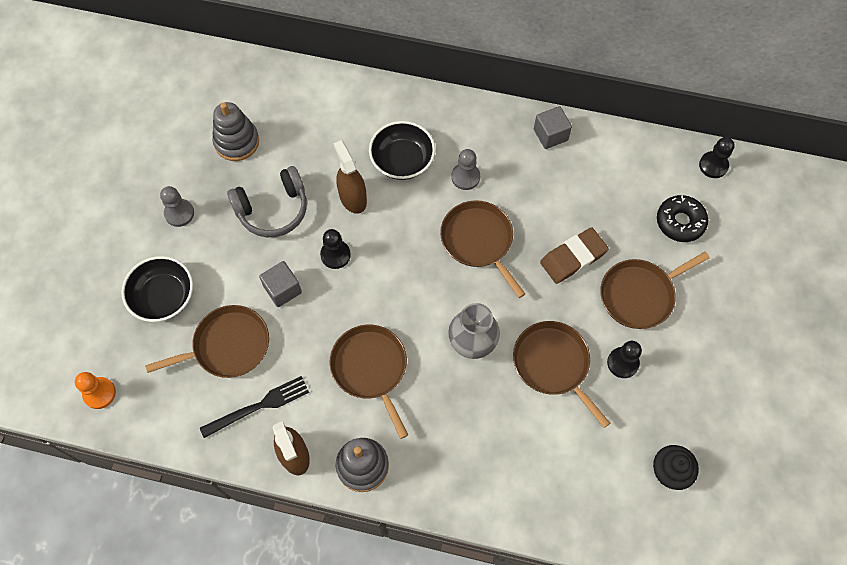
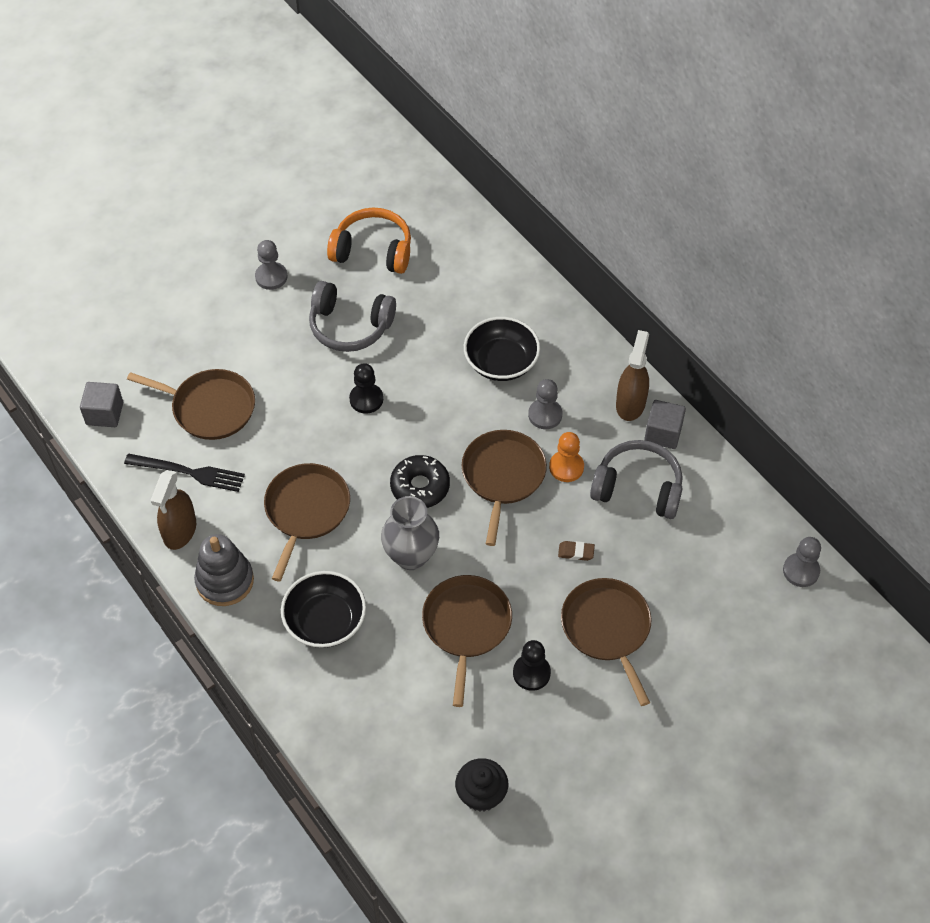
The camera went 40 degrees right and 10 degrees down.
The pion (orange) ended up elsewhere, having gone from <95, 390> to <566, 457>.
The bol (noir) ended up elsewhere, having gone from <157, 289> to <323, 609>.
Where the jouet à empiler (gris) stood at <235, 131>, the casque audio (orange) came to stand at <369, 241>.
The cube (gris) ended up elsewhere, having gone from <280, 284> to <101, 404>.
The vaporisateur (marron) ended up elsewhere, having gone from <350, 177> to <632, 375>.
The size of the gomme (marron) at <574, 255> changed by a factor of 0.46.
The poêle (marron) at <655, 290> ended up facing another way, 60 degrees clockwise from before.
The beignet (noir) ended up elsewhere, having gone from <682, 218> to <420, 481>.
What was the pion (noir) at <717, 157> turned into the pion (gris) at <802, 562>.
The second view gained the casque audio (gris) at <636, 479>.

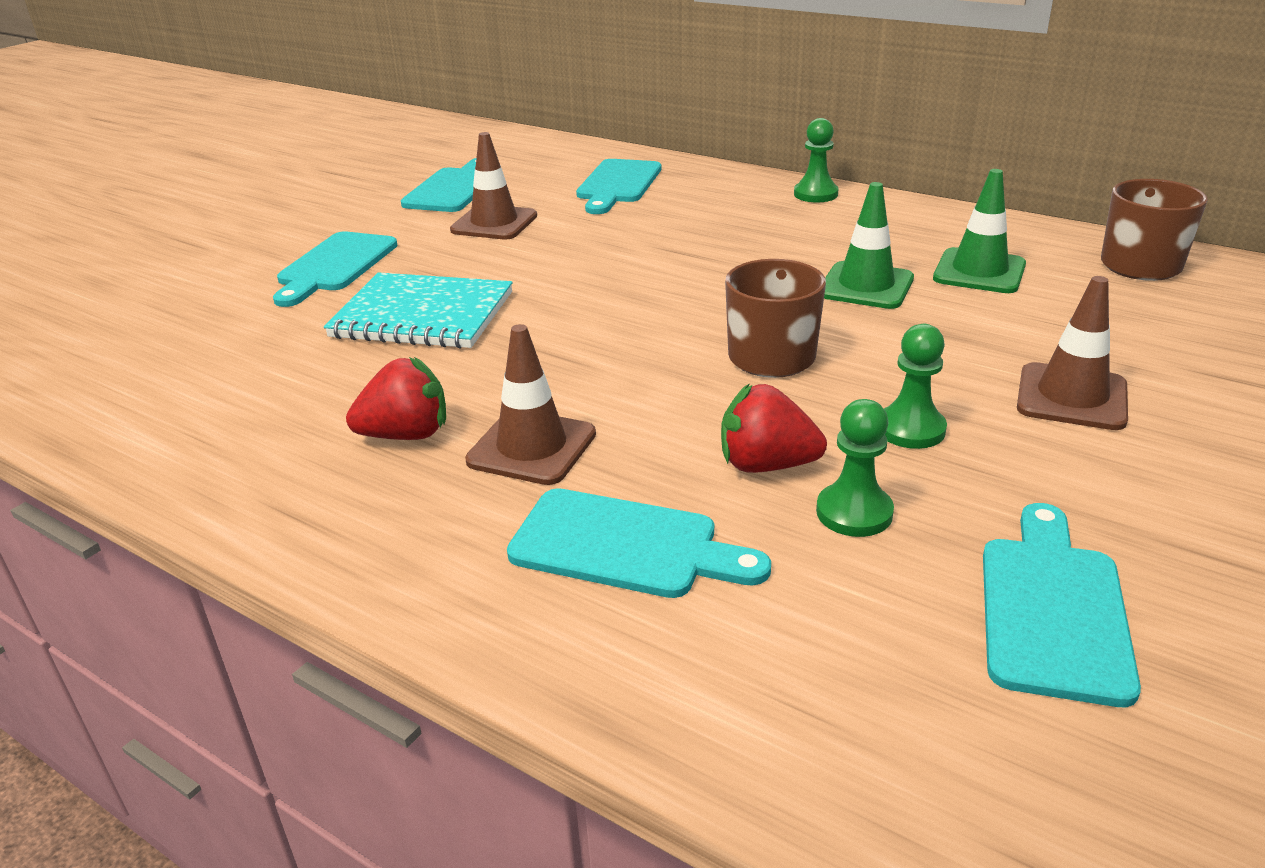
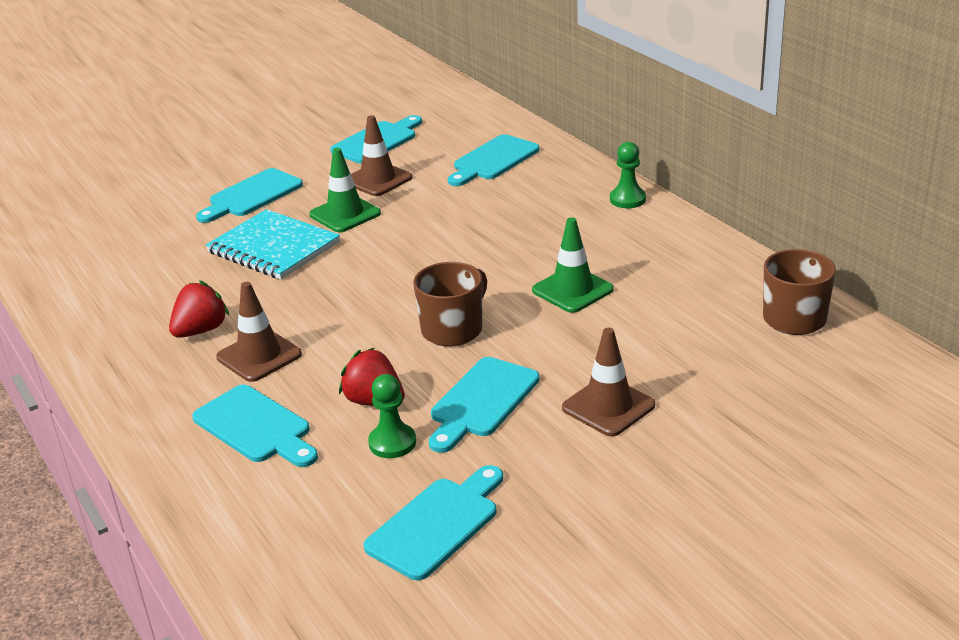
The camera went 25 degrees right and 0 degrees up.
The fraise (rouge) at <396, 398> ended up facing another way, 60 degrees counterclockwise from before.
Where the pion (vert) stood at <915, 386>, the planche à découper (turquoise) came to stand at <484, 405>.
The cône de chantier (vert) ended up elsewhere, having gone from <979, 231> to <345, 190>.

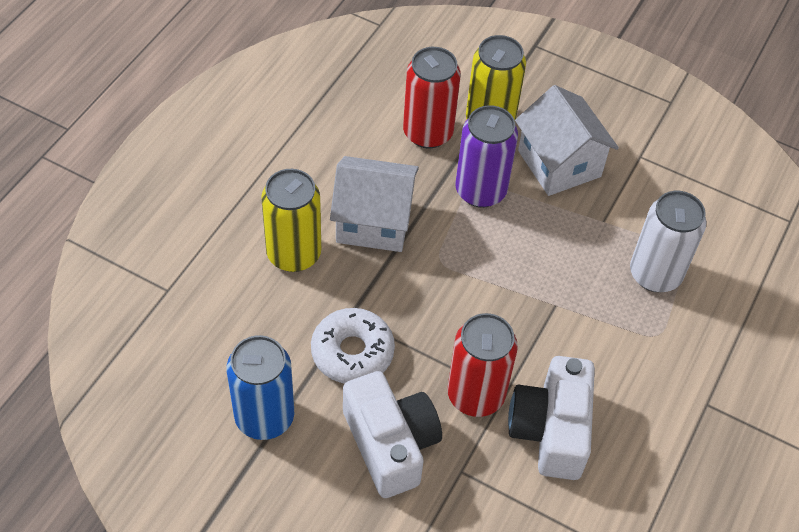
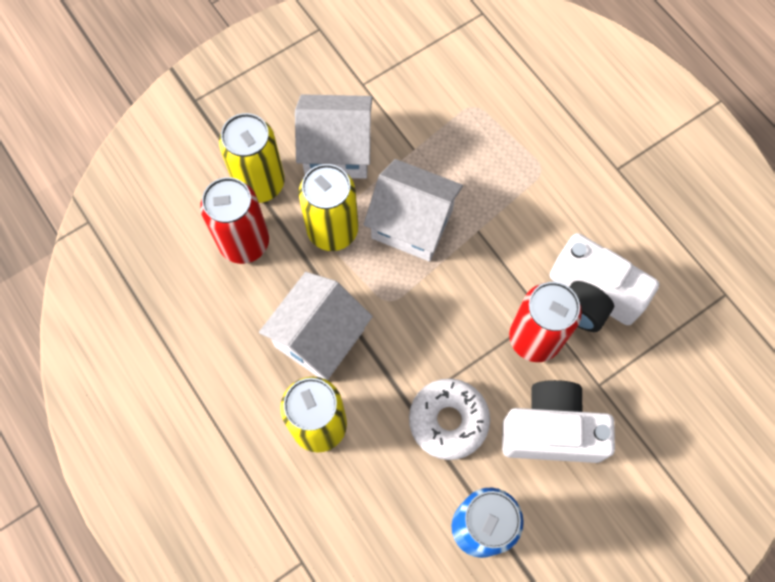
The camera went 60 degrees left and 15 degrees up.
What was the canette (violet) at <487, 156> turned into the canette (jaune) at <328, 207>.
The second view lost the canette (blanc) at <668, 241>.
The second view gained the maison (blanc) at <413, 210>.

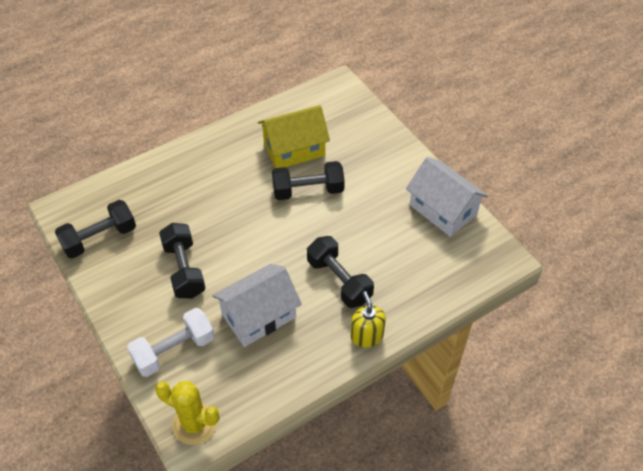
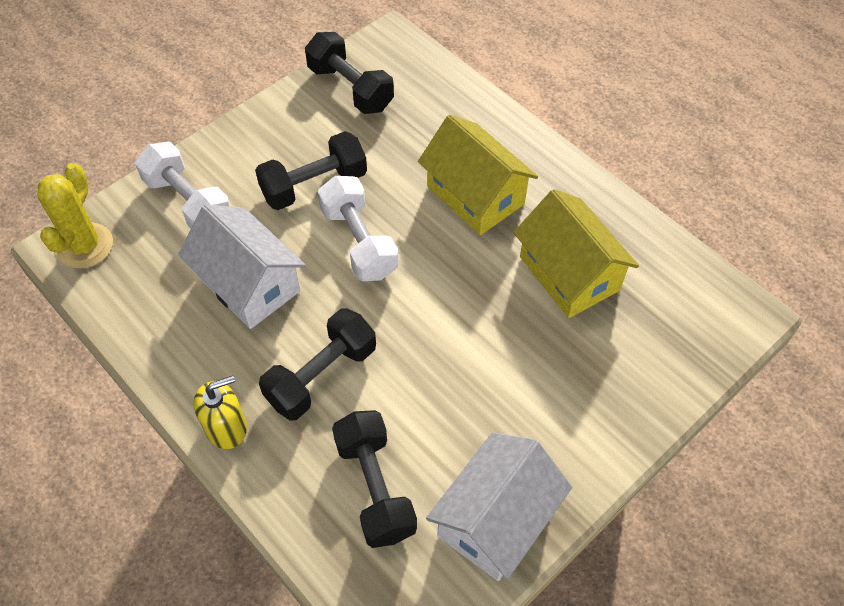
The camera went 80 degrees right and 5 degrees up.
The haltère (noir) ended up elsewhere, having gone from <308, 180> to <374, 479>.
The second view gained the haltère (blanc) at <358, 228>.
The second view gained the maison (jaune) at <478, 175>.

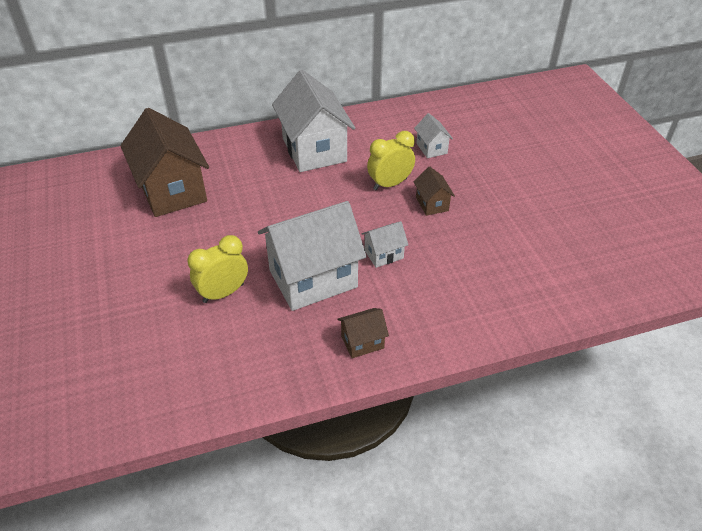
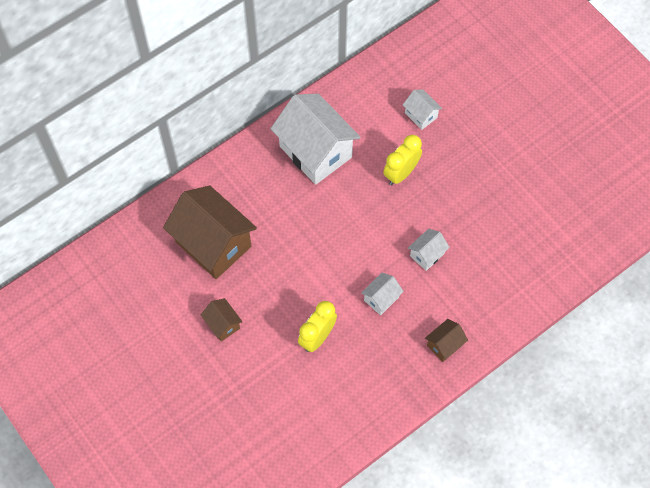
The camera went 20 degrees left and 20 degrees up.
The size of the maison (blanc) at <312, 256> changed by a factor of 0.45.
The maison (marron) ended up elsewhere, having gone from <434, 191> to <222, 319>.

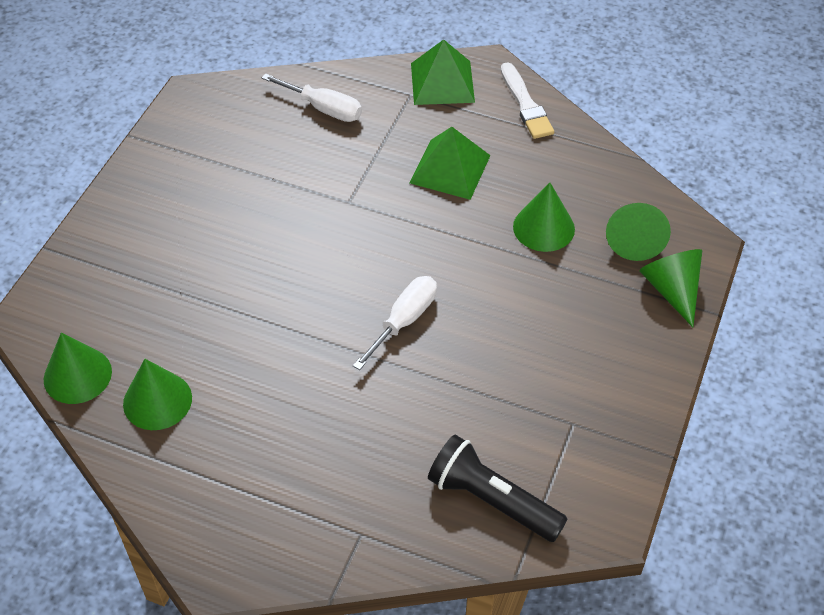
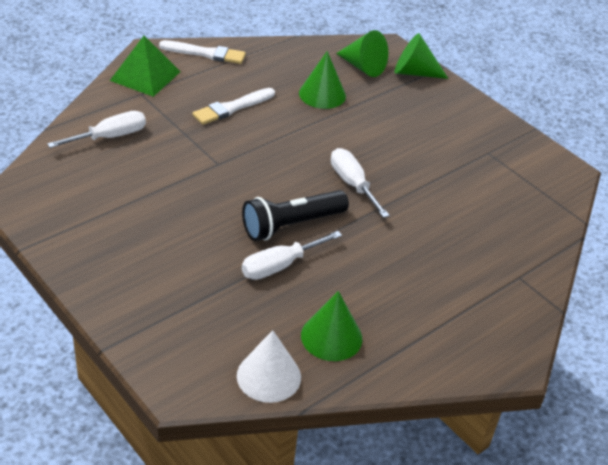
The camera went 65 degrees left and 10 degrees down.
What was the cône (vert) at <78, 368> turned into the cône (blanc) at <269, 366>.
Where the pyramide (vert) stood at <450, 163>, the pinceau (blanc) came to stand at <233, 106>.
The lampe de poche (noir) ended up elsewhere, having gone from <497, 488> to <295, 215>.
The second view gained the tournevis (blanc) at <292, 255>.

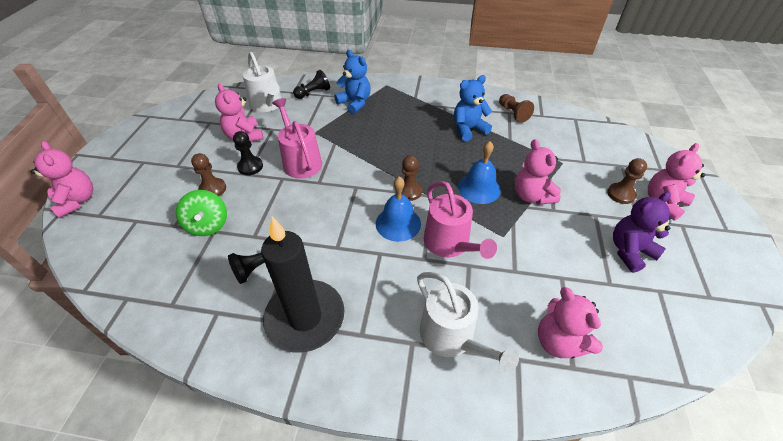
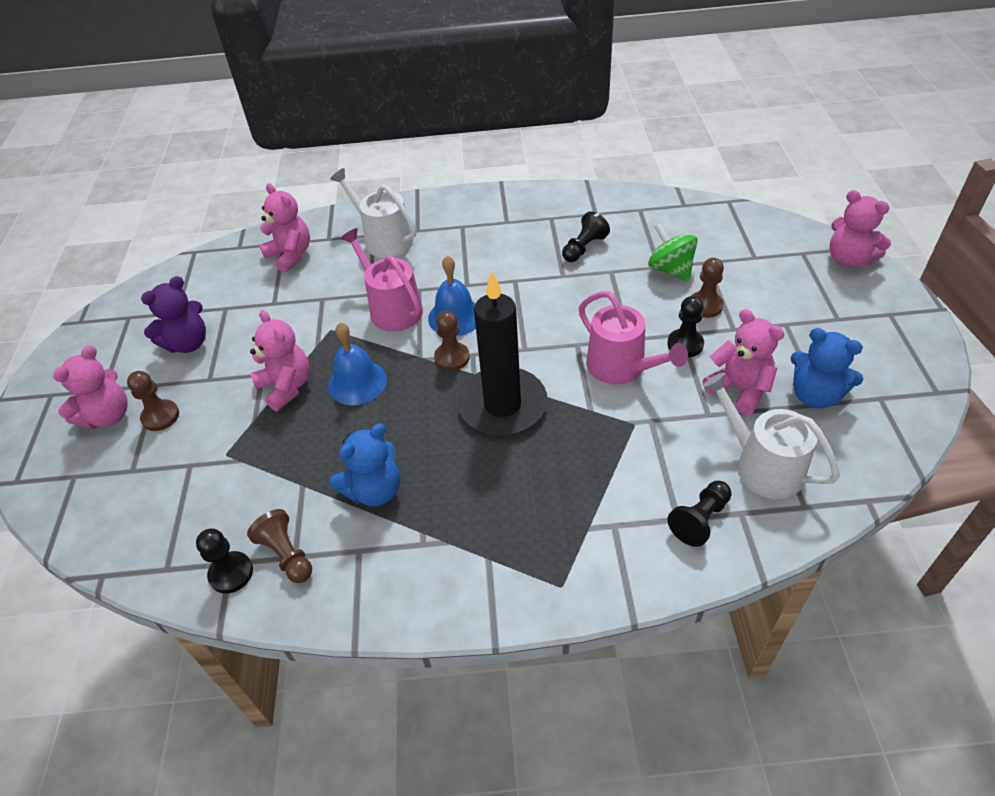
The camera went 170 degrees right and 0 degrees up.
The bougie (noir) ended up elsewhere, having gone from <303, 285> to <502, 354>.
The ours en peluche (bleu) ended up elsewhere, having gone from <352, 82> to <827, 368>.
The second view gained the pion (noir) at <224, 561>.

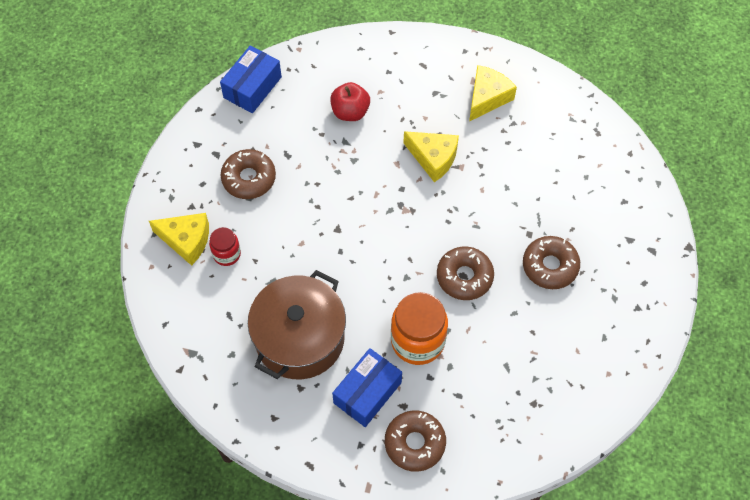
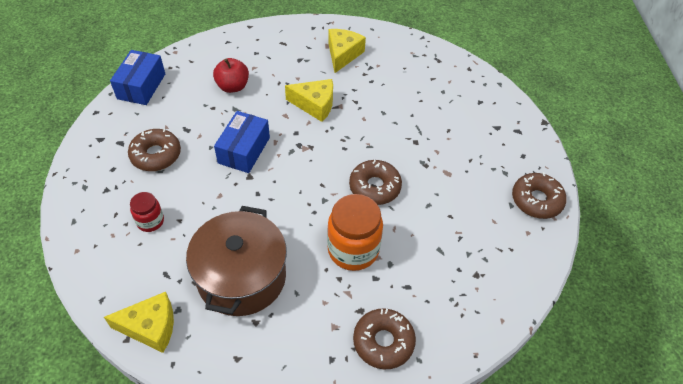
The camera went 20 degrees left and 10 degrees down.
The fromage (jaune) ended up elsewhere, having gone from <179, 239> to <139, 322>.
The boîte (bleu) ended up elsewhere, having gone from <367, 387> to <242, 142>.
The beignet (marron) ended up elsewhere, having gone from <551, 262> to <539, 195>.

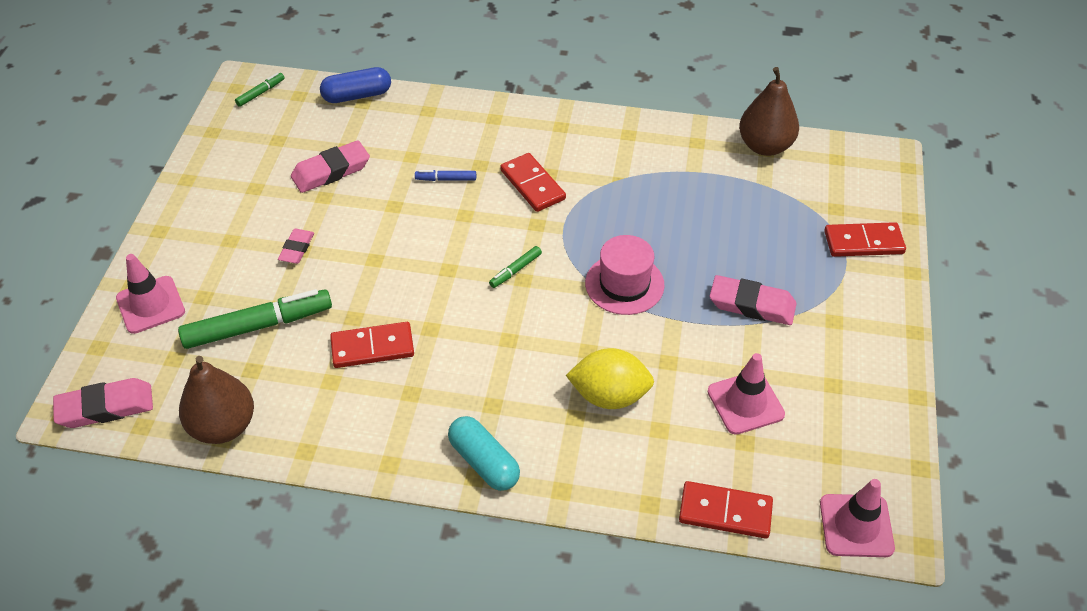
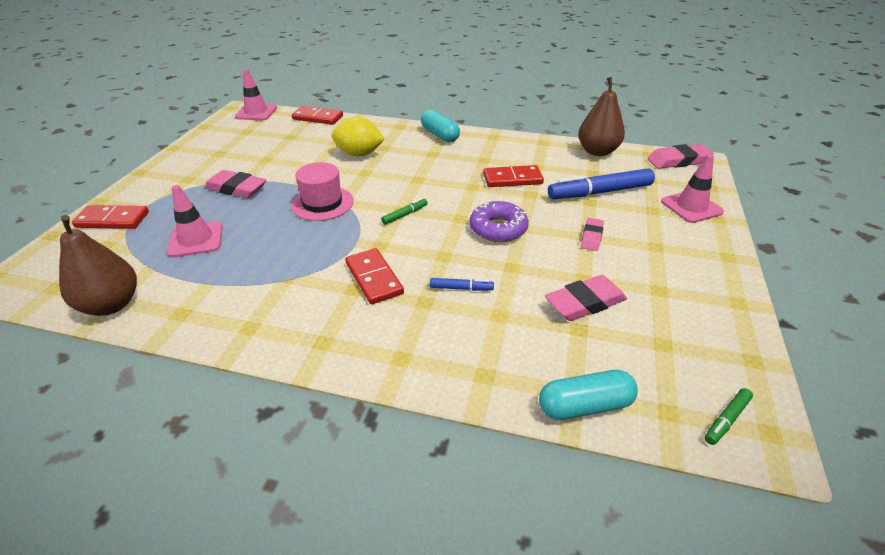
The camera went 175 degrees left and 10 degrees down.
What was the feutre (vert) at <255, 319> turned into the feutre (bleu) at <601, 183>.
What was the gélule (bleu) at <355, 85> turned into the gélule (turquoise) at <588, 395>.
The cône de chantier (rose) ended up elsewhere, having gone from <746, 394> to <195, 221>.
The second view gained the beignet (violet) at <499, 221>.

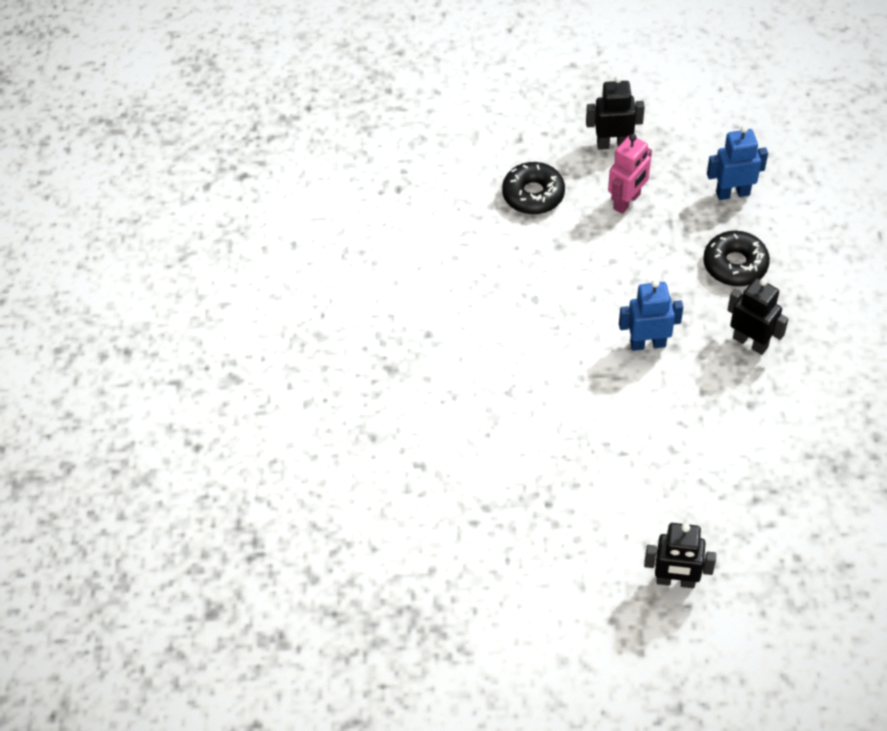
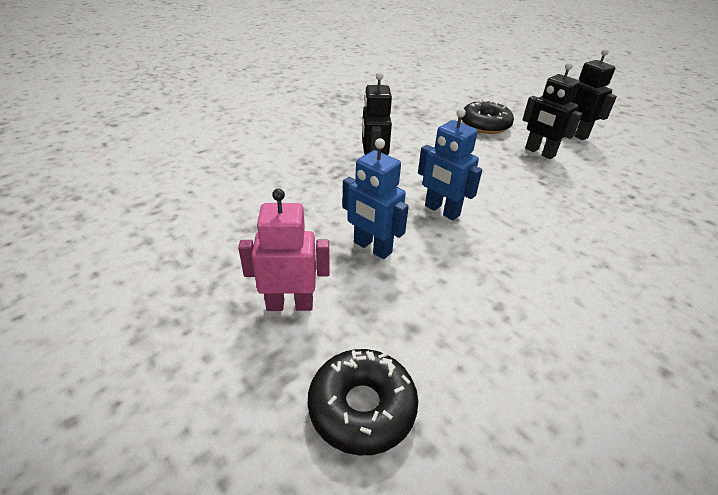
The camera went 135 degrees left and 15 degrees down.
The robot (noir) ended up elsewhere, having gone from <615, 113> to <552, 110>.
The beignet (noir) ended up elsewhere, having gone from <736, 258> to <487, 117>.
The robot (bleu) ended up elsewhere, having gone from <737, 162> to <376, 198>.

